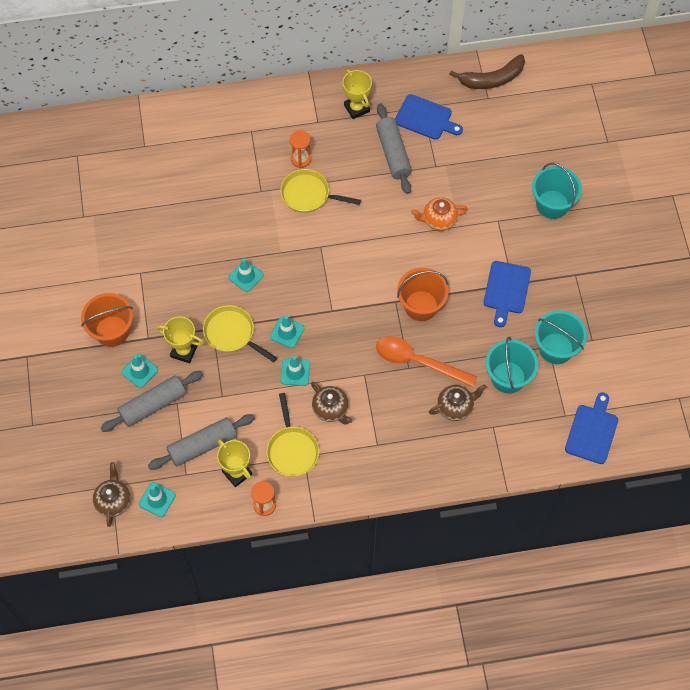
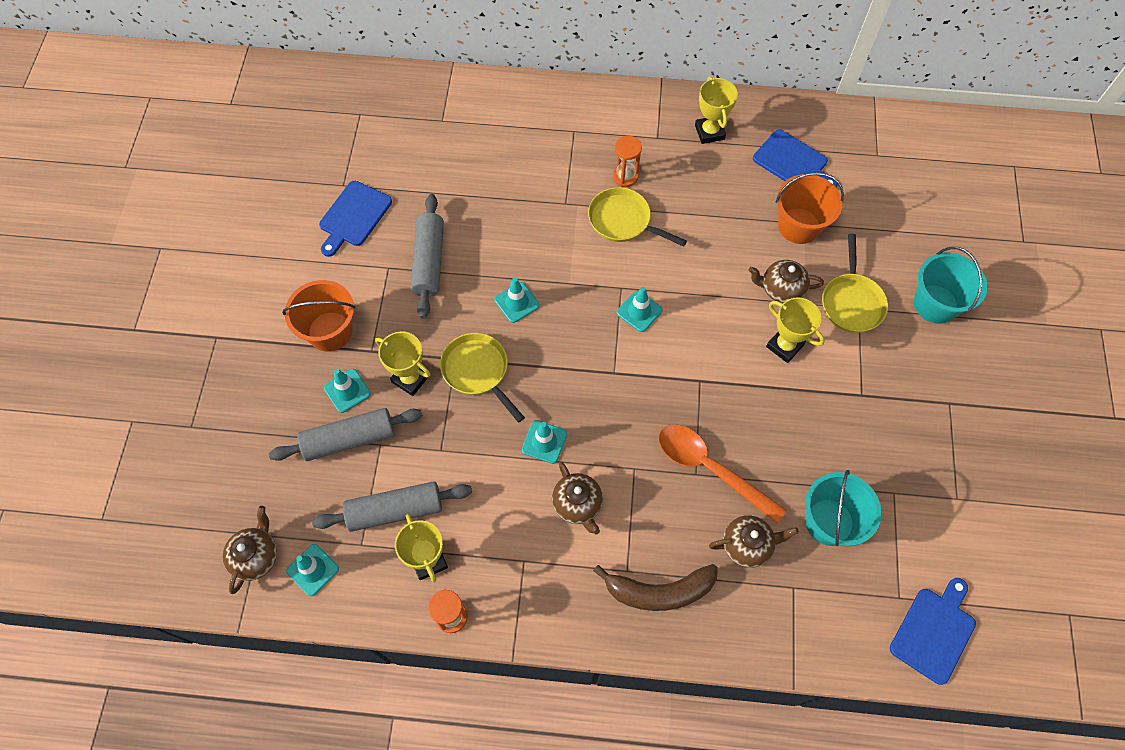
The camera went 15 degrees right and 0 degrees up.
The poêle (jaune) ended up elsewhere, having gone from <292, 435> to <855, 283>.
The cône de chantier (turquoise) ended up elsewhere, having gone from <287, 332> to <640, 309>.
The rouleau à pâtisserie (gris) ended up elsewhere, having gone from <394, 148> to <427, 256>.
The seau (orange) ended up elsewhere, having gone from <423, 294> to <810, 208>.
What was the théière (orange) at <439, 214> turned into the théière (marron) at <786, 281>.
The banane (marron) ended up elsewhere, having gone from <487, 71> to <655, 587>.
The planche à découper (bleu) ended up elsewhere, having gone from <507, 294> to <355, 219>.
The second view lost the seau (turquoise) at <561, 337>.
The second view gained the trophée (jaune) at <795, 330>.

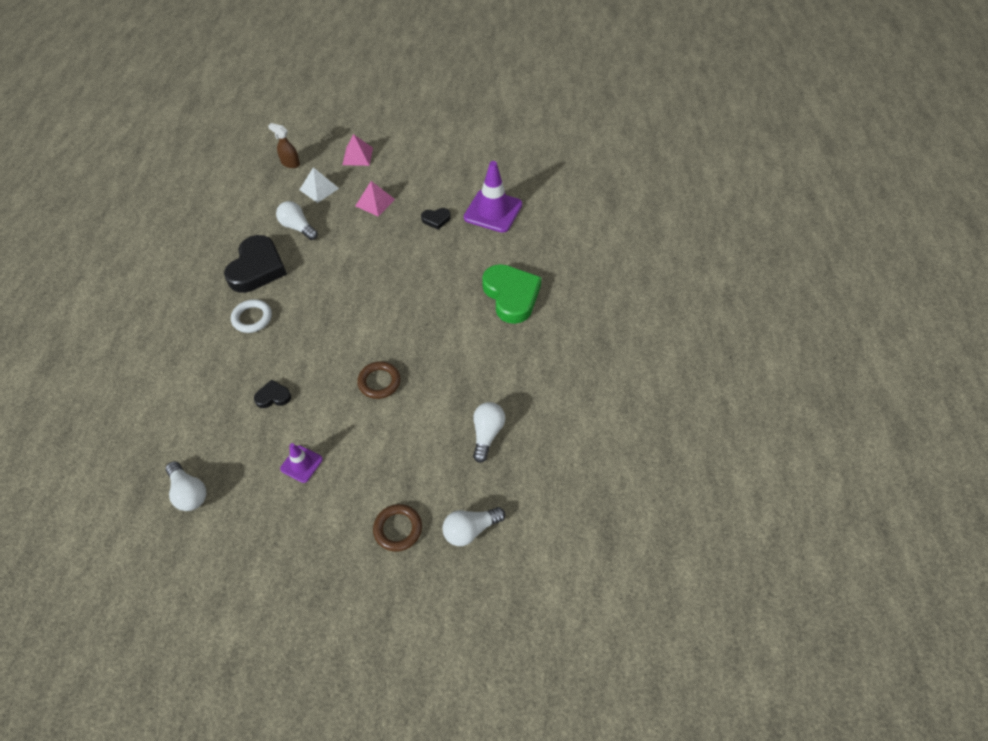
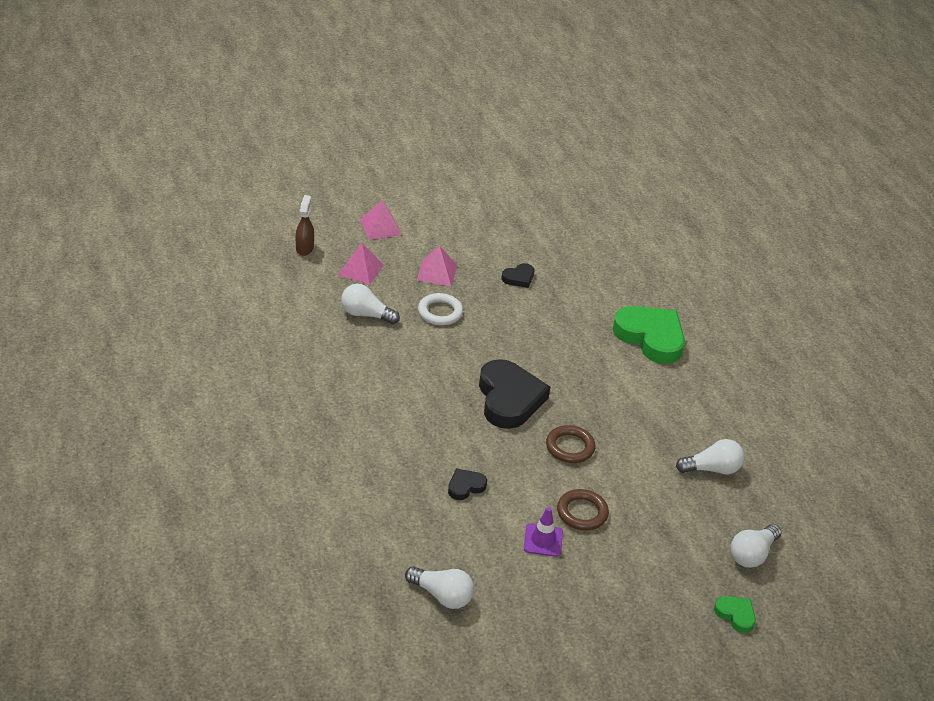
The camera went 25 degrees left and 15 degrees down.
The cœur (noir) ended up elsewhere, having gone from <255, 264> to <514, 394>.
The anneau (blanc) ended up elsewhere, having gone from <251, 316> to <440, 309>.
The vaporisateur (marron) at <284, 145> ended up facing another way, 90 degrees clockwise from before.
What was the pyramide (blanc) at <319, 185> turned into the pyramide (rose) at <361, 264>.
The anneau (marron) ended up elsewhere, having gone from <397, 528> to <583, 509>.
The second view lost the cône de chantier (violet) at <493, 197>.
The ampoule (blanc) at <489, 432> ended up facing another way, 90 degrees clockwise from before.
The second view gained the cœur (vert) at <735, 614>.

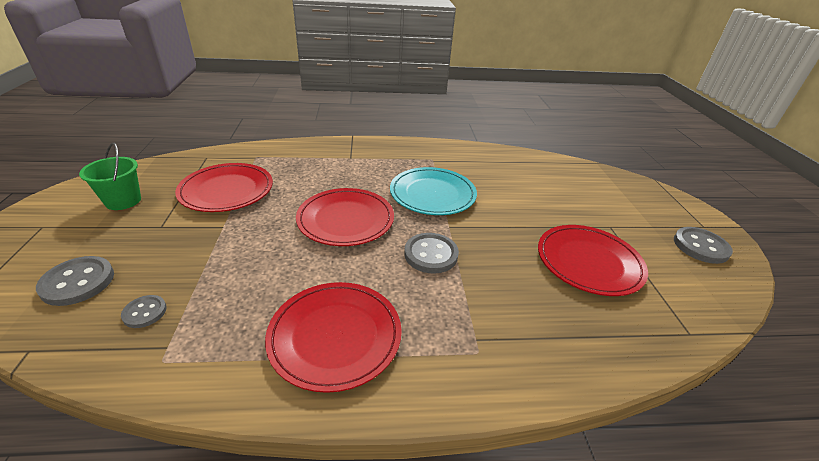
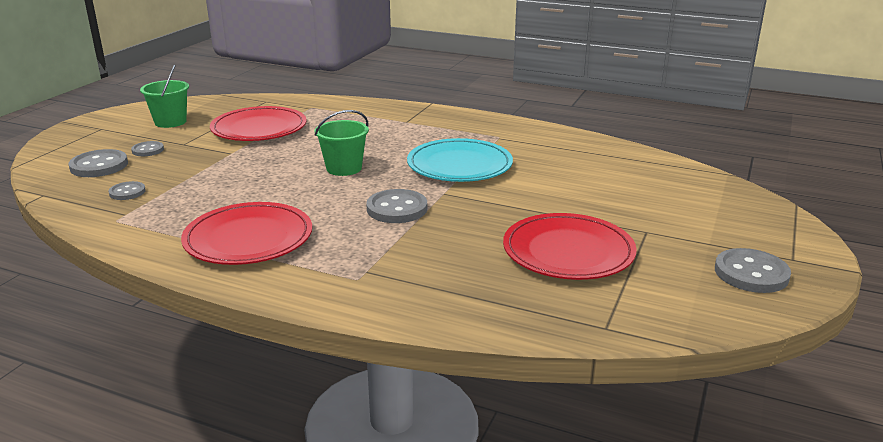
The camera went 30 degrees right and 10 degrees down.
Where the assiette (rouge) stood at <345, 217>, the seau (vert) came to stand at <342, 143>.
The second view gained the bouton (gris) at <147, 148>.

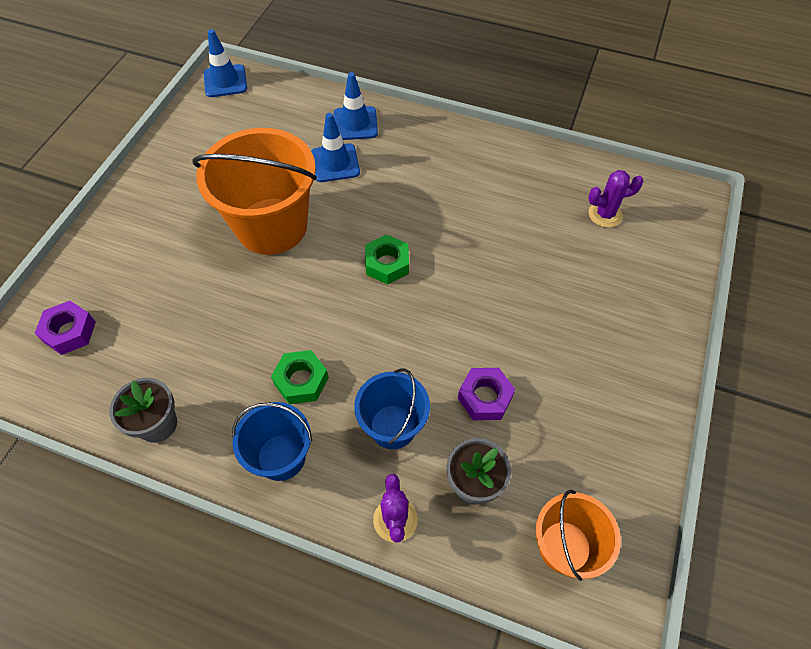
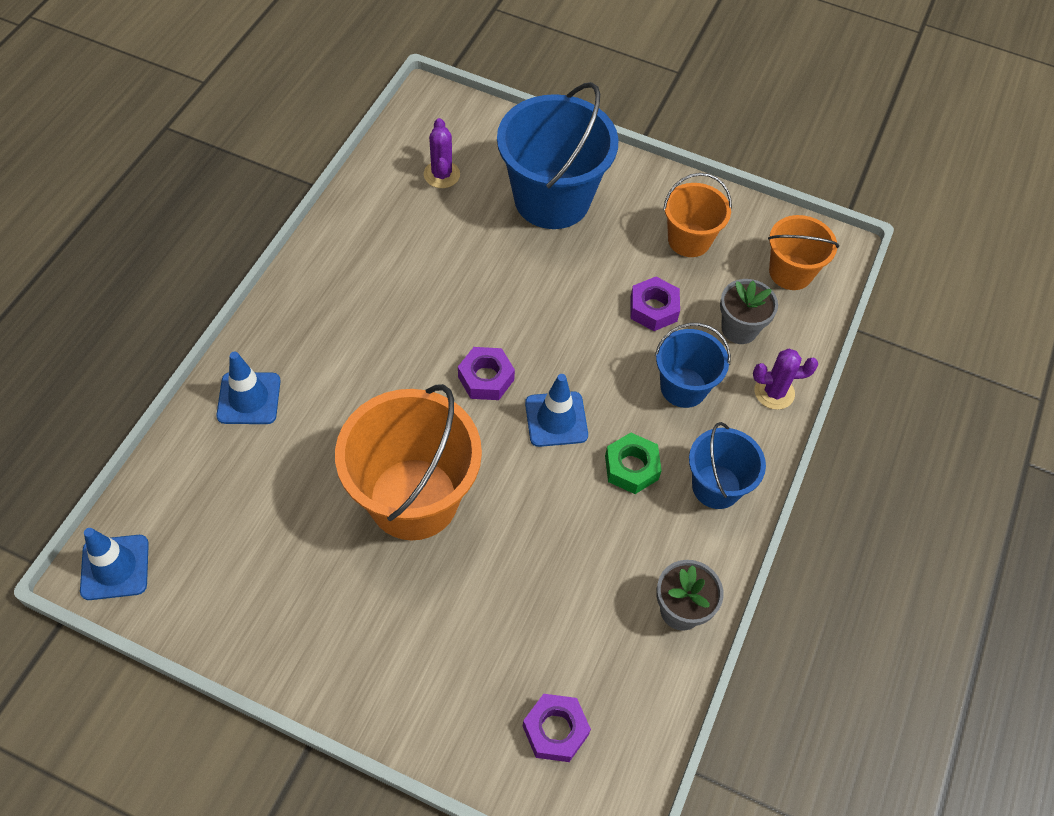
The camera went 90 degrees left and 0 degrees up.
The cône de chantier (bleu) ended up elsewhere, having gone from <335, 147> to <556, 410>.
What was the écrou (vert) at <387, 259> turned into the écrou (violet) at <486, 373>.
The second view gained the seau (bleu) at <557, 155>.
The second view gained the seau (orange) at <697, 215>.

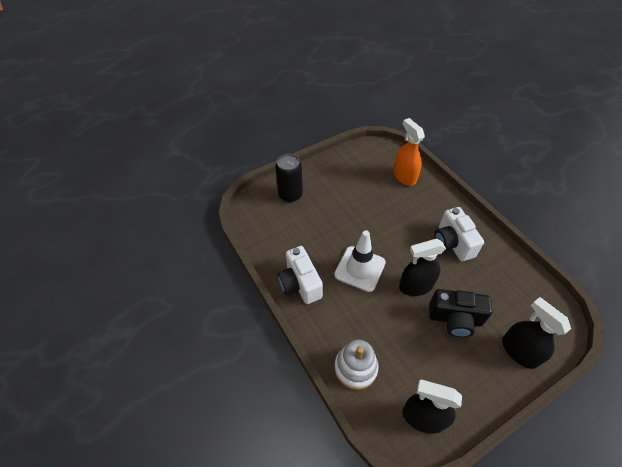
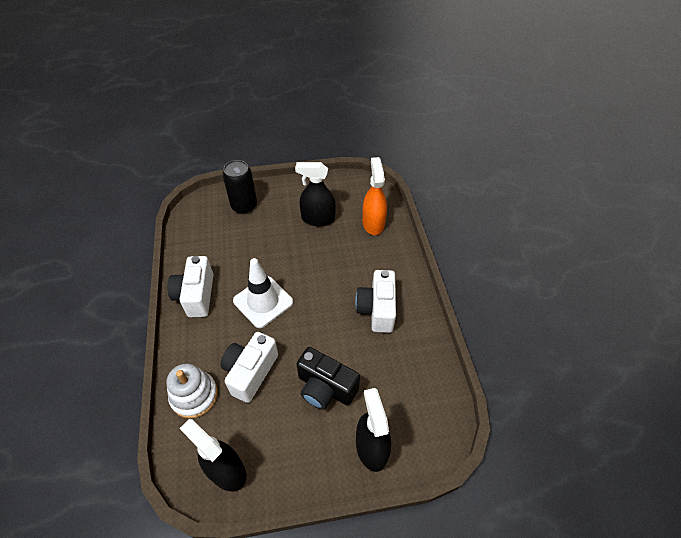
The camera went 20 degrees right and 0 degrees up.
The vaporisateur (noir) ended up elsewhere, having gone from <422, 267> to <315, 194>.
The second view gained the appareil photo (blanc) at <249, 367>.

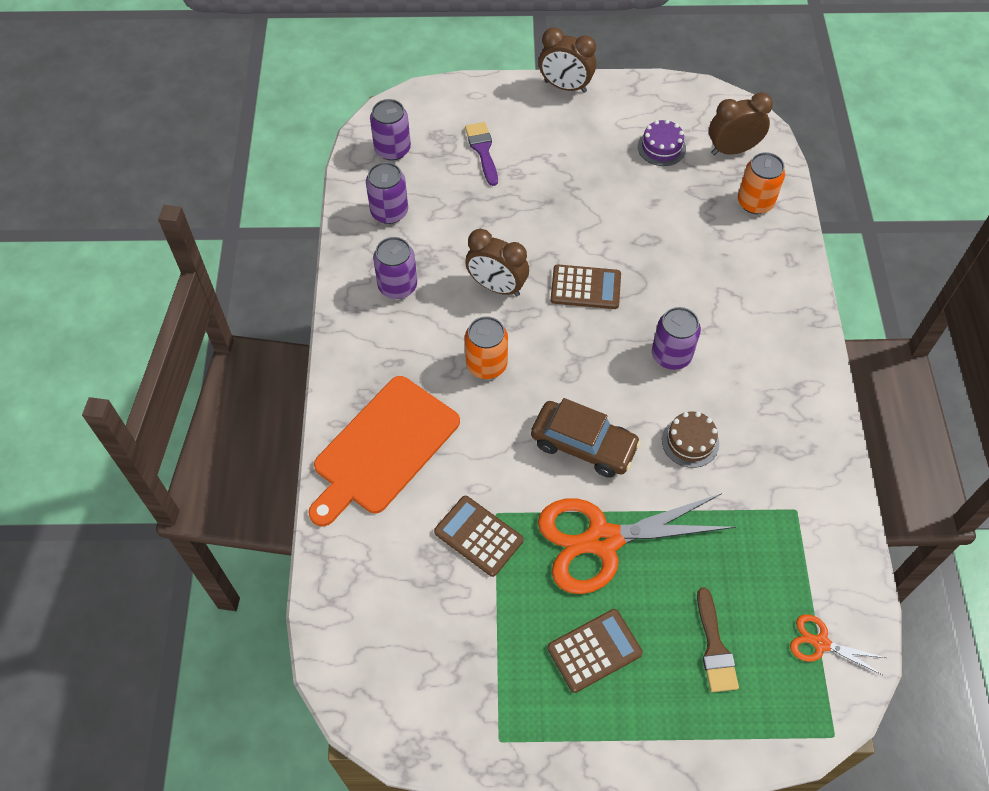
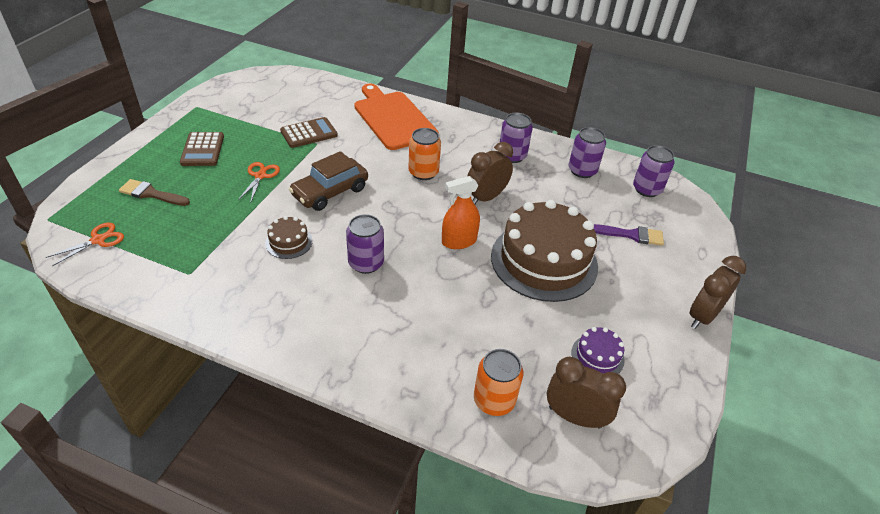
The camera went 110 degrees right and 15 degrees down.
The size of the ciseaux (orange) at <636, 543> changed by a factor of 0.46.
Where the calculatrice (marron) stood at <586, 286>, the vaporisateur (orange) came to stand at <461, 212>.
The réveil (marron) at <741, 123> ended up facing another way, 75 degrees counterclockwise from before.
The second view gained the gâteau (marron) at <544, 251>.

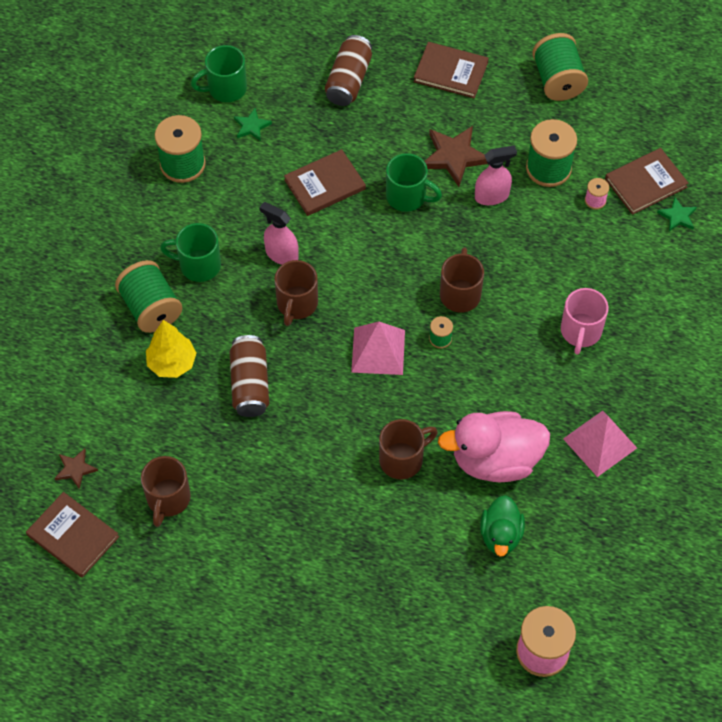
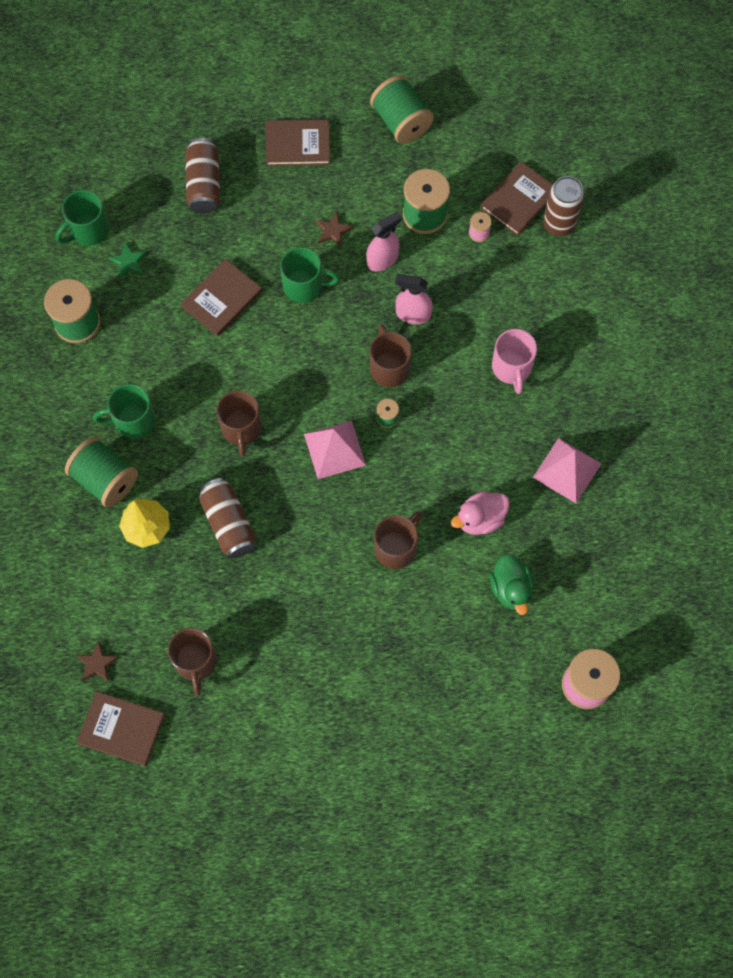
The camera went 20 degrees left and 10 degrees up.
The vaporisateur (rose) ended up elsewhere, having gone from <279, 233> to <414, 299>.
The size of the étoile (marron) at <456, 156> changed by a factor of 0.55.
The size of the canard (rose) at <494, 446> changed by a factor of 0.60.
Where the étoile (vert) stood at <677, 214>, the canette (marron) came to stand at <563, 206>.

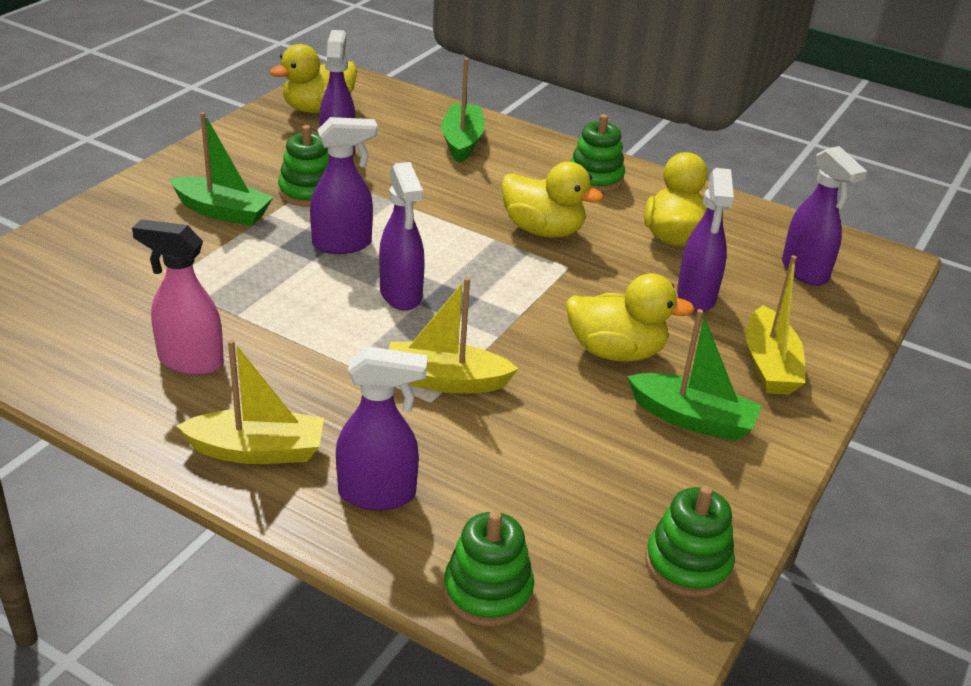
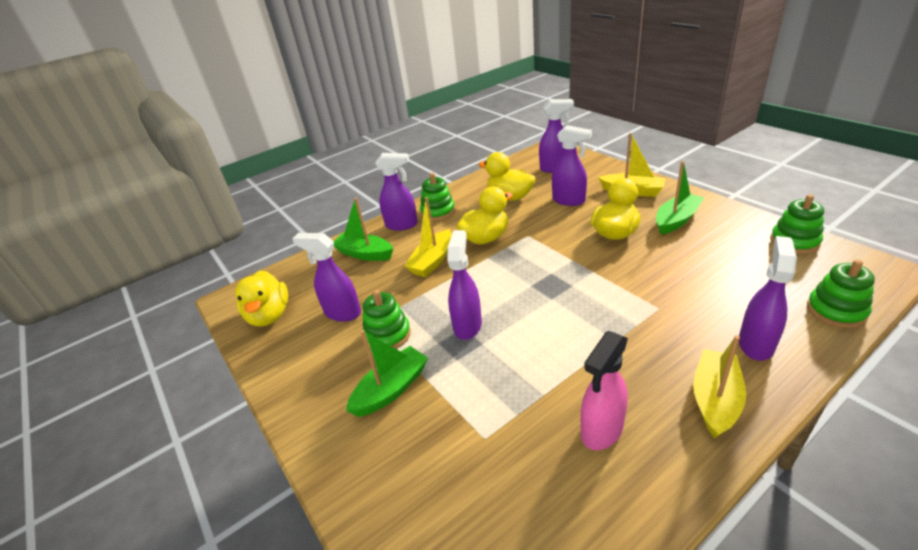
The camera went 60 degrees left and 0 degrees up.
The vaporisateur (violet) ended up elsewhere, having gone from <402, 236> to <396, 192>.
The bateau (jaune) ended up elsewhere, having gone from <454, 335> to <428, 237>.

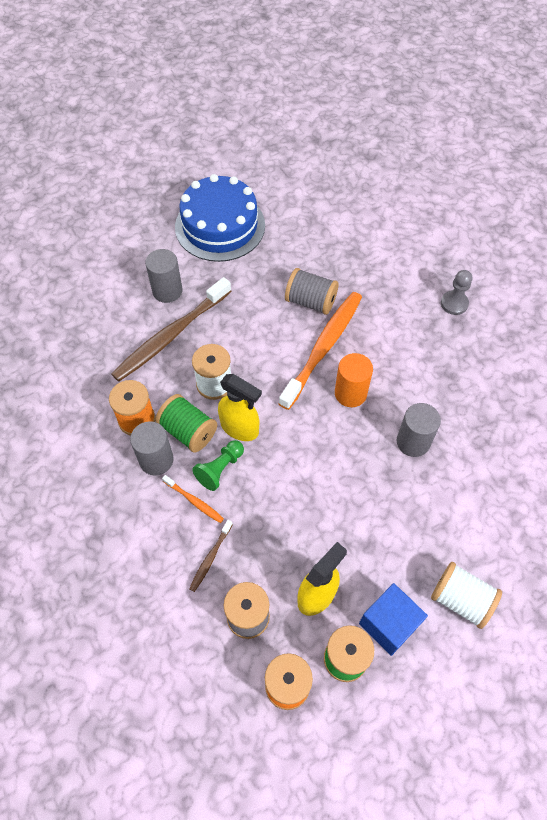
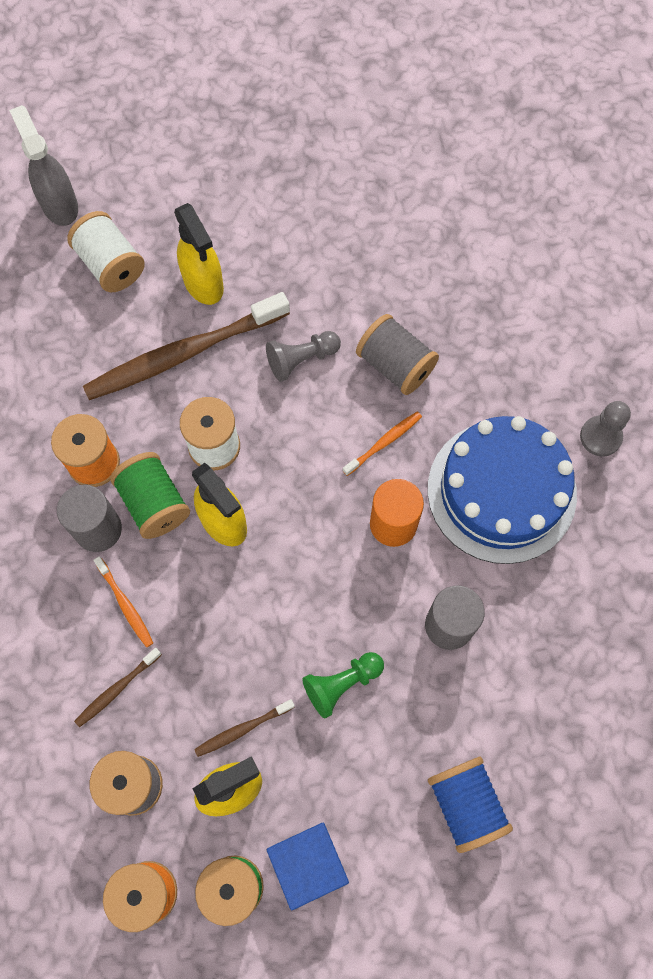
The camera went 20 degrees right and 10 degrees up.
Where the cylindre (gris) stood at <164, 276>, the vaporisateur (jaune) came to stand at <199, 254>.
The gâteau (bleu) ended up elsewhere, having gone from <220, 218> to <502, 490>.
The pion (vert) ended up elsewhere, having gone from <218, 465> to <343, 685>.
The size of the brosse à dents (orange) at <320, 351> changed by a factor of 0.44.
The bobine (blanc) ended up elsewhere, having gone from <466, 595> to <106, 251>.
The second view gained the vaporisateur (gris) at <43, 165>.
The second view gained the brosse à dents (marron) at <244, 728>.
The second view gained the pion (gris) at <303, 356>.
The second view gained the bobine (bleu) at <470, 805>.

